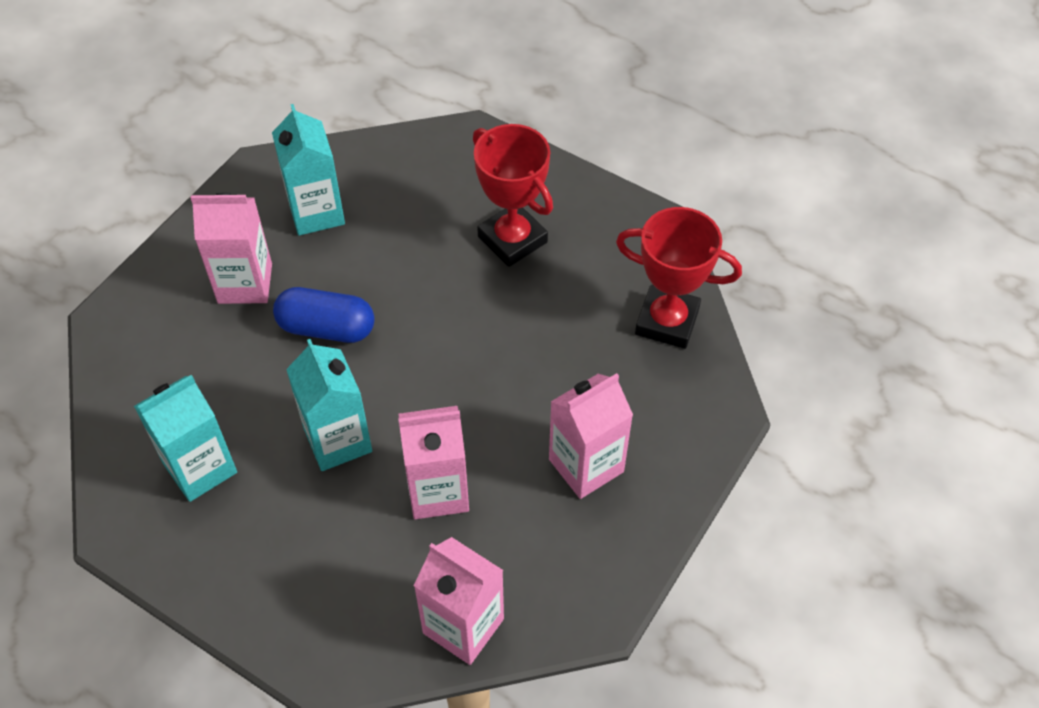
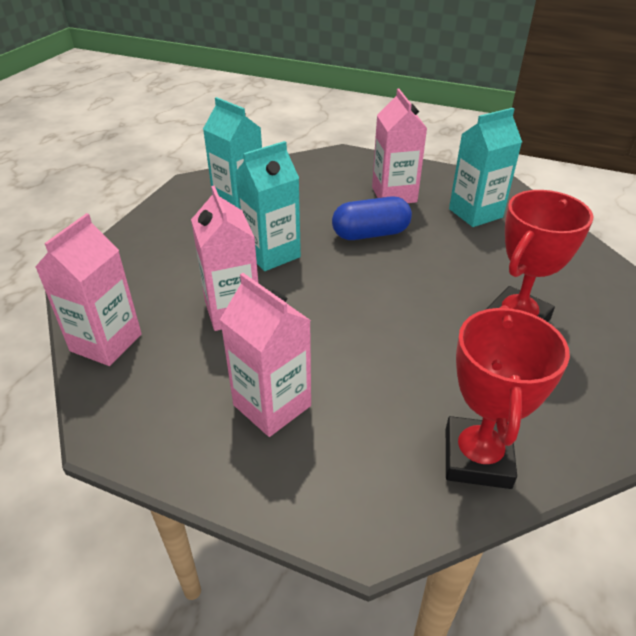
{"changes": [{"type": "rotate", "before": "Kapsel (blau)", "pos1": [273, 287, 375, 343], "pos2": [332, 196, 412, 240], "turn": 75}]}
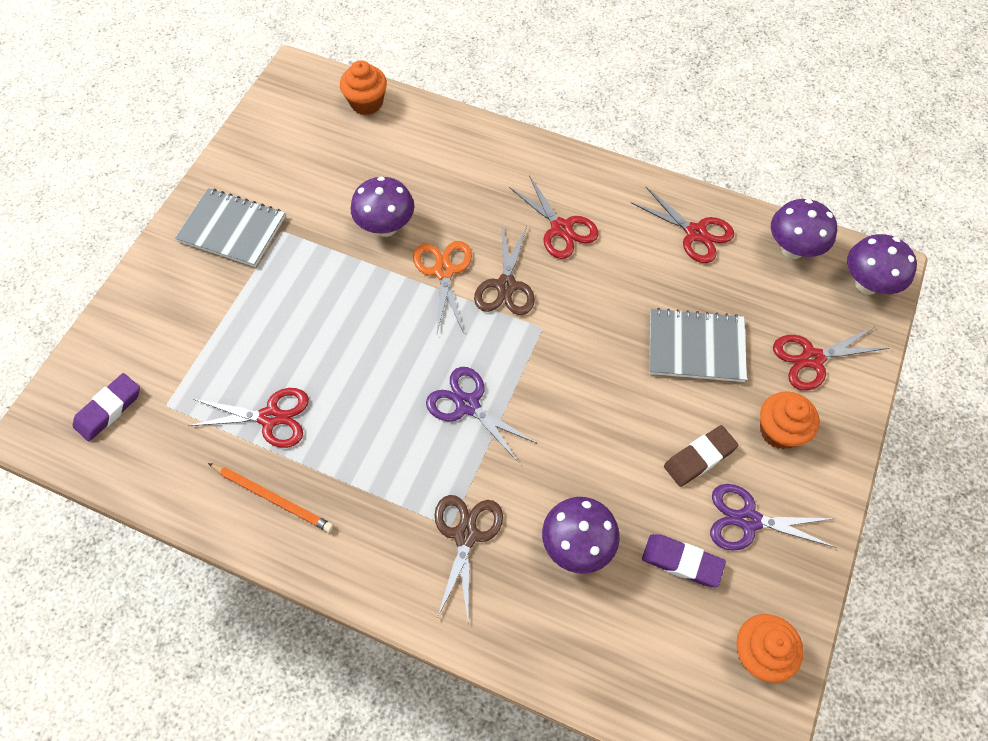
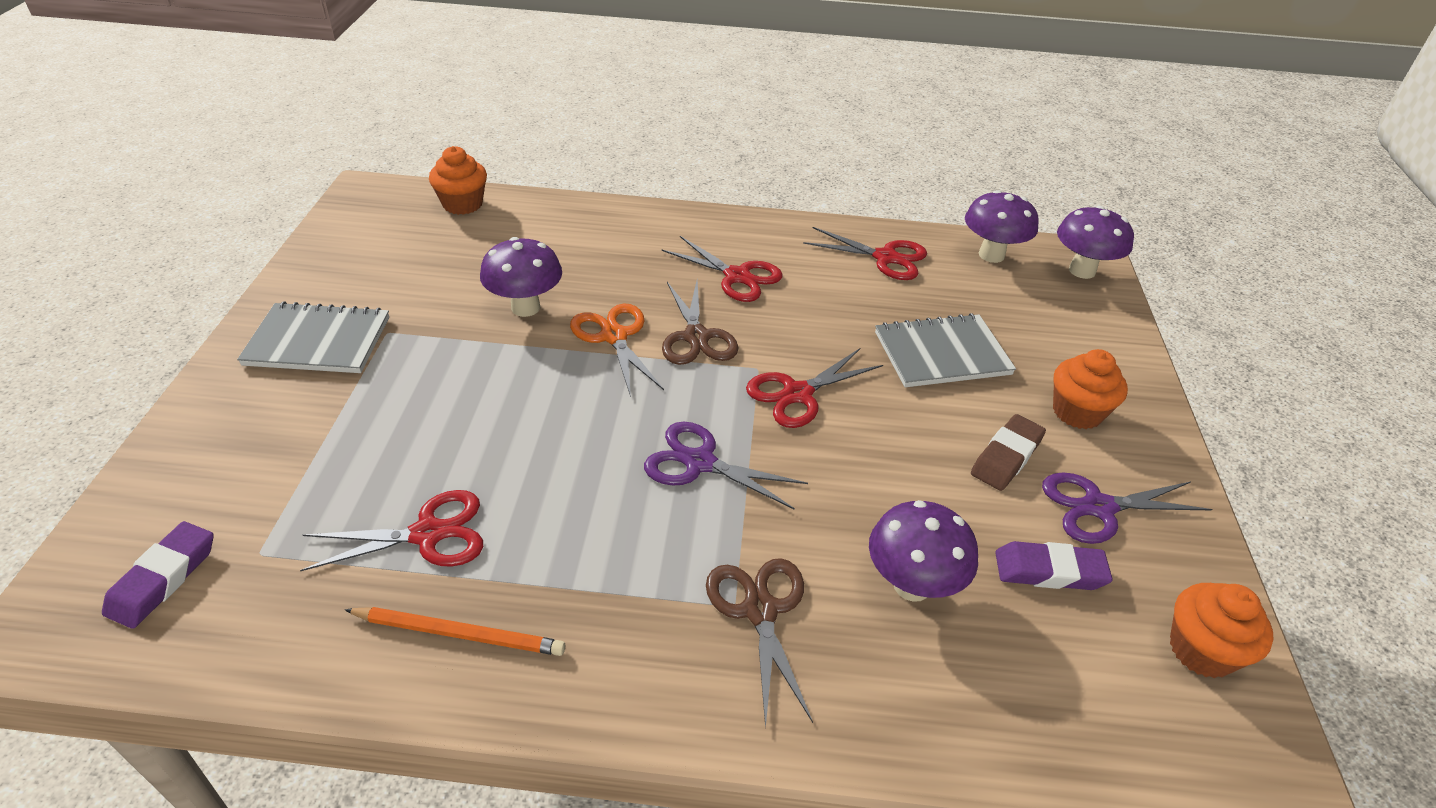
{"changes": [{"type": "move", "before": "Schere (rot)", "pos1": [773, 327, 889, 390], "pos2": [746, 348, 883, 428]}]}
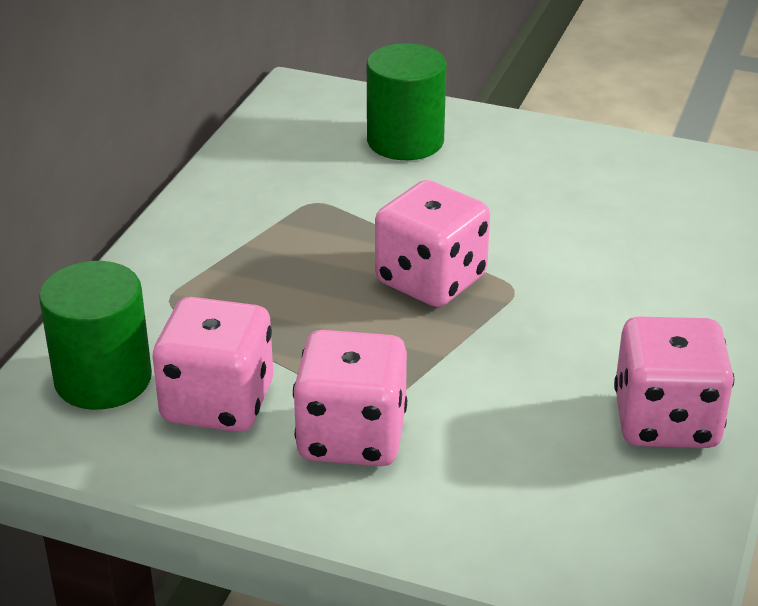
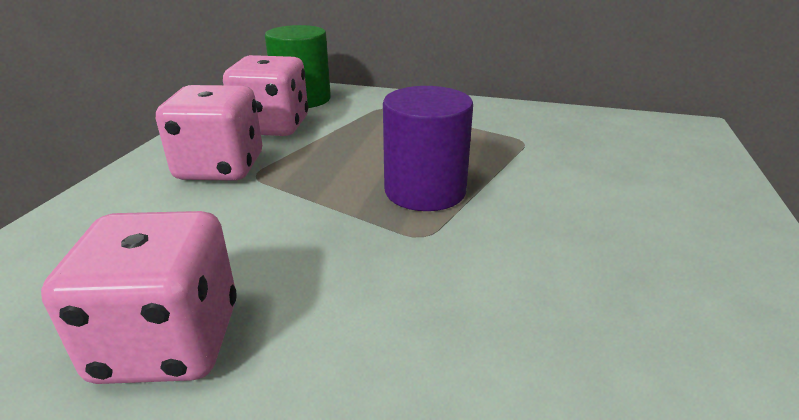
{"changes": [{"type": "delete", "before": "Vollzylinder (grün)", "pos1": [367, 43, 446, 160]}, {"type": "replace", "before": "Spielwürfel (rosa)", "after": "Vollzylinder (lila)", "pos1": [375, 180, 490, 307], "pos2": [383, 86, 473, 211]}]}
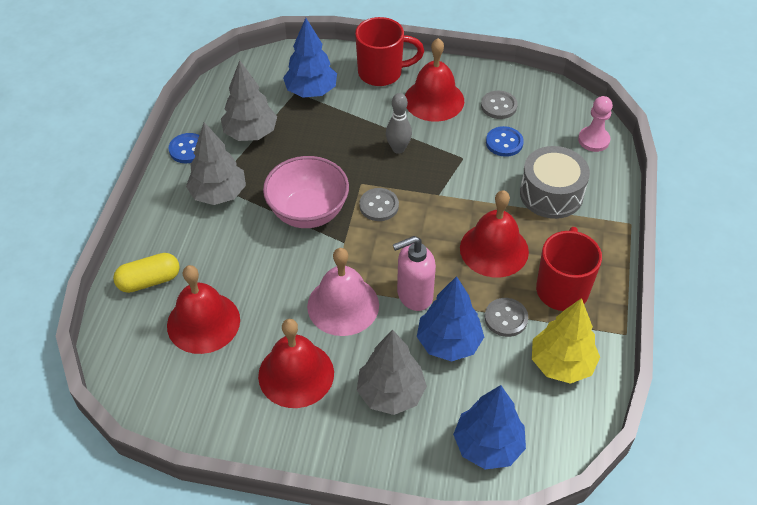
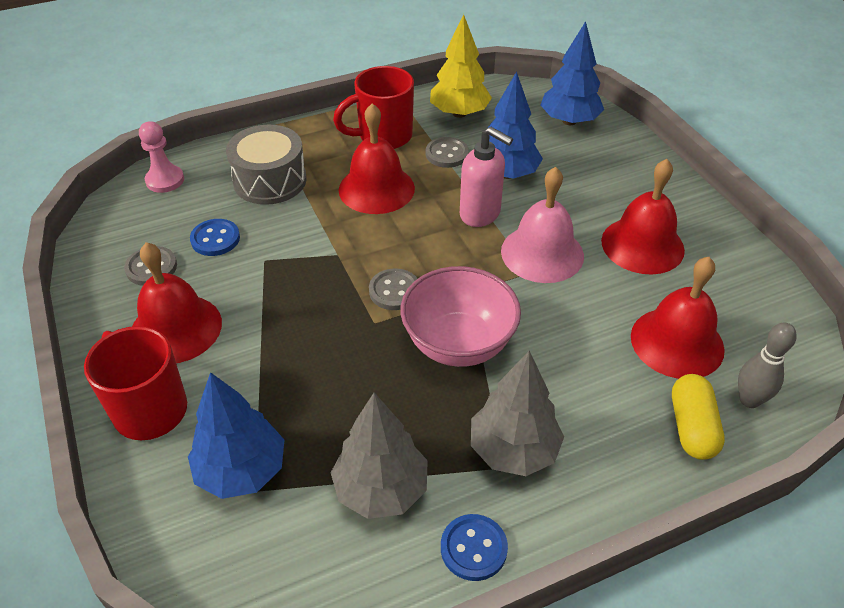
{"changes": [{"type": "delete", "before": "Baum (grau)", "pos1": [357, 329, 427, 415]}, {"type": "move", "before": "Bowlingkegel (grau)", "pos1": [386, 93, 412, 154], "pos2": [738, 322, 797, 408]}, {"type": "rotate", "before": "Kapsel (gelb)", "pos1": [113, 253, 180, 293], "pos2": [672, 374, 725, 460], "turn": 60}]}
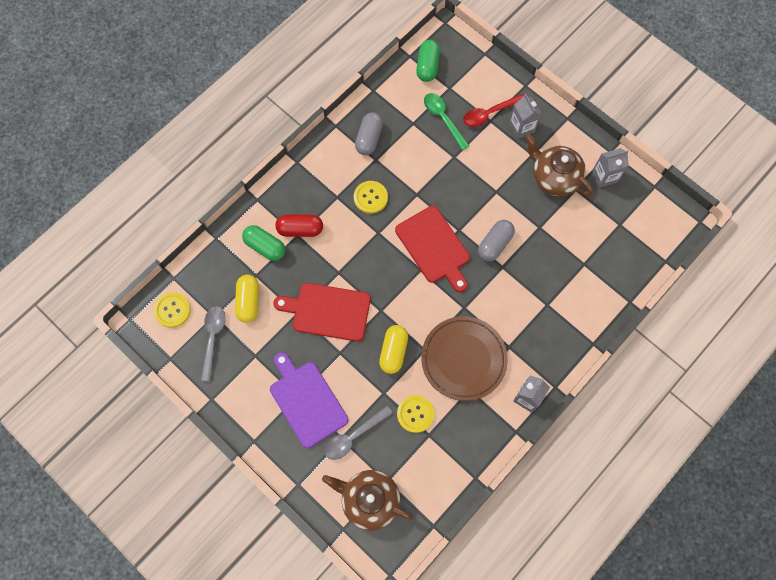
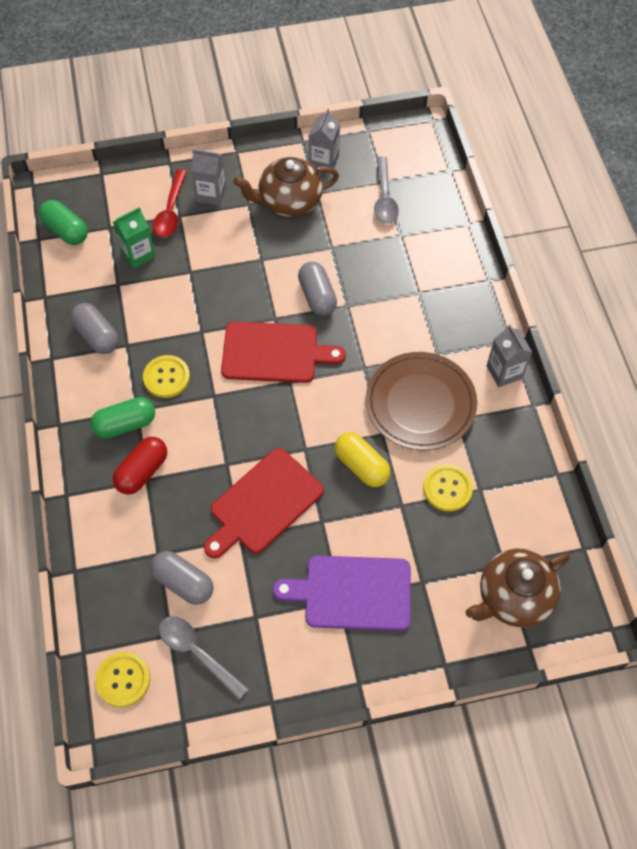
{"changes": [{"type": "move", "before": "Kapsel (grün)", "pos1": [242, 225, 285, 261], "pos2": [90, 397, 155, 439]}, {"type": "move", "before": "Löffel (grau)", "pos1": [325, 406, 392, 460], "pos2": [374, 156, 399, 224]}, {"type": "replace", "before": "Löffel (grün)", "after": "Getränkekarton (grün)", "pos1": [424, 93, 469, 150], "pos2": [113, 207, 156, 269]}, {"type": "recolor", "before": "Kapsel (gelb)", "after": "Kapsel (grau)", "pos1": [235, 275, 259, 323], "pos2": [150, 551, 214, 605]}]}
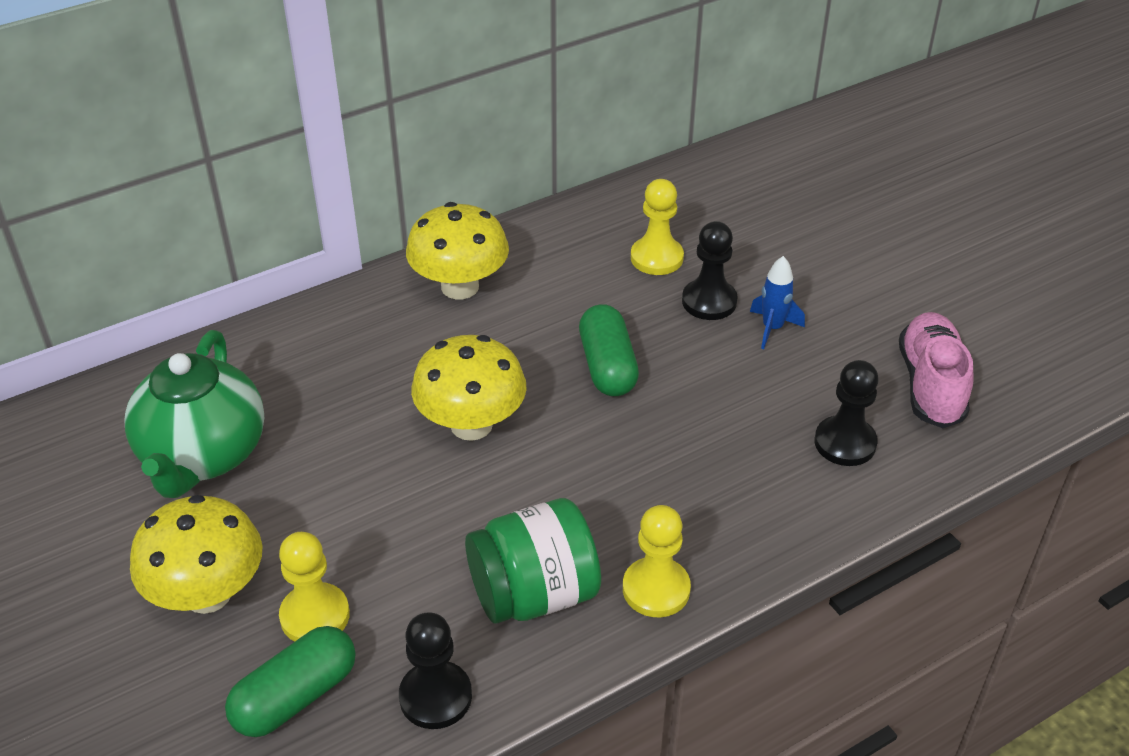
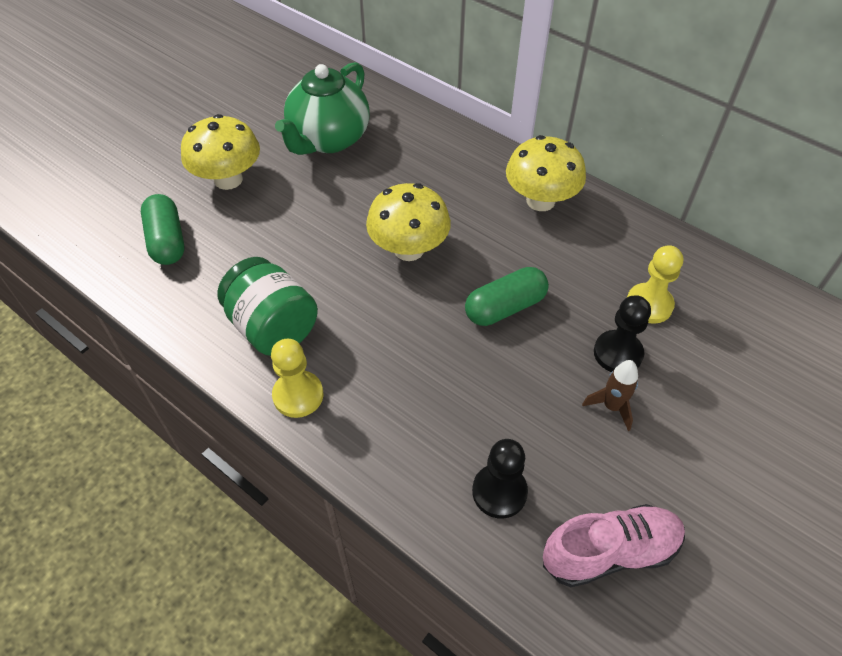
{"changes": [{"type": "delete", "before": "Bauer (gelb)", "pos1": [279, 532, 350, 642]}, {"type": "delete", "before": "Bauer (schwarz)", "pos1": [399, 612, 472, 729]}, {"type": "recolor", "before": "Rakete (blau)", "after": "Rakete (braun)", "pos1": [750, 256, 805, 349], "pos2": [582, 360, 638, 431]}, {"type": "rotate", "before": "Teekanne (grün)", "pos1": [124, 330, 264, 498], "pos2": [275, 62, 370, 155], "turn": -45}, {"type": "rotate", "before": "Kapsel (grün)", "pos1": [225, 626, 355, 737], "pos2": [141, 194, 184, 265], "turn": 45}]}
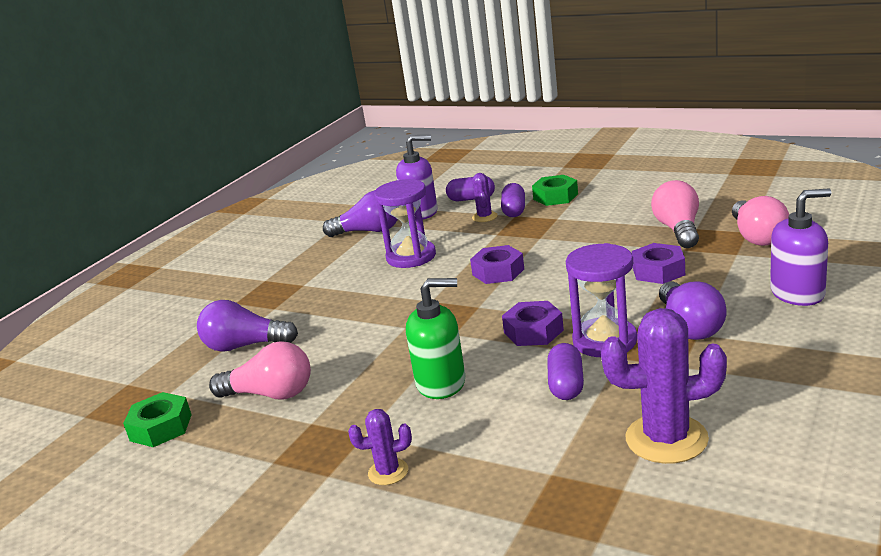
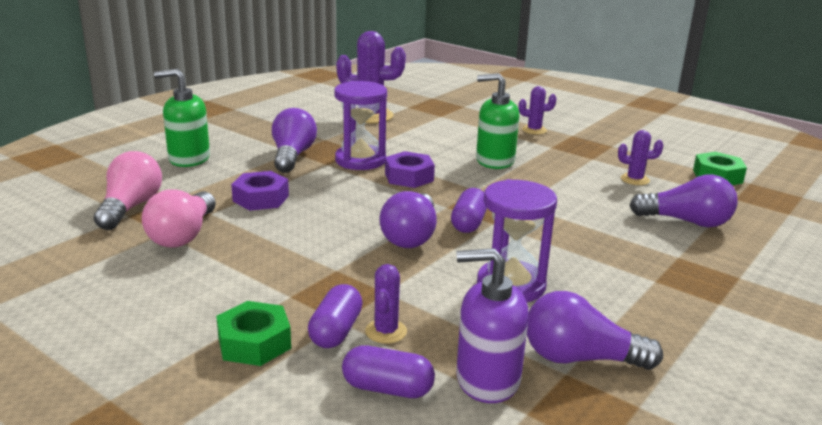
{"changes": [{"type": "move", "before": "Kapsel (lila)", "pos1": [547, 343, 584, 400], "pos2": [451, 188, 487, 233]}, {"type": "replace", "before": "Glühbirne (rosa)", "after": "Kaktus (lila)", "pos1": [209, 341, 311, 400], "pos2": [618, 130, 663, 185]}, {"type": "replace", "before": "Sechskantmutter (lila)", "after": "Glühbirne (lila)", "pos1": [470, 245, 524, 284], "pos2": [379, 191, 437, 248]}, {"type": "recolor", "before": "Seifenspender (lila)", "after": "Seifenspender (grün)", "pos1": [770, 189, 831, 306], "pos2": [154, 69, 210, 167]}]}
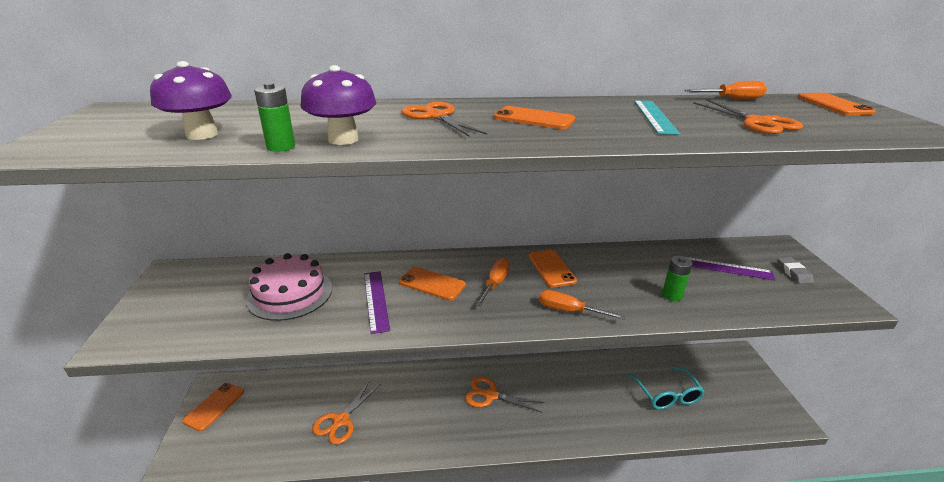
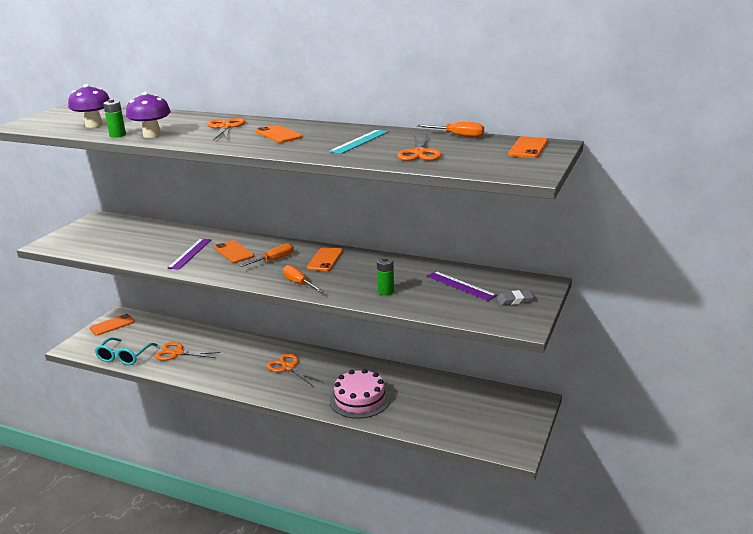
{"changes": [{"type": "move", "before": "Kuchen (rosa)", "pos1": [246, 253, 332, 321], "pos2": [329, 369, 390, 419]}, {"type": "move", "before": "Brille (türkis)", "pos1": [628, 366, 705, 410], "pos2": [95, 337, 158, 365]}, {"type": "rotate", "before": "Schere (orange)", "pos1": [312, 381, 381, 445], "pos2": [155, 342, 220, 361], "turn": 45}, {"type": "rotate", "before": "Radiergummi (grau)", "pos1": [777, 257, 814, 284], "pos2": [497, 290, 534, 305], "turn": 60}]}
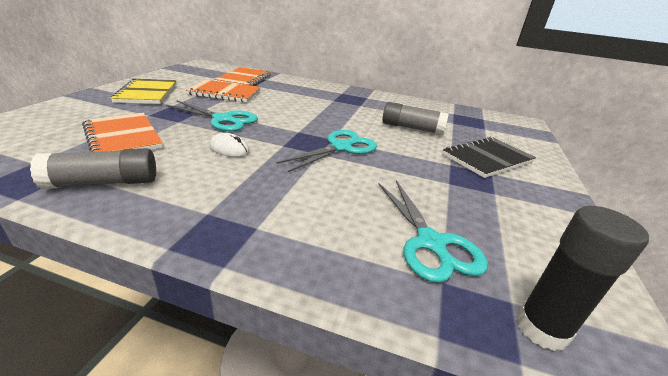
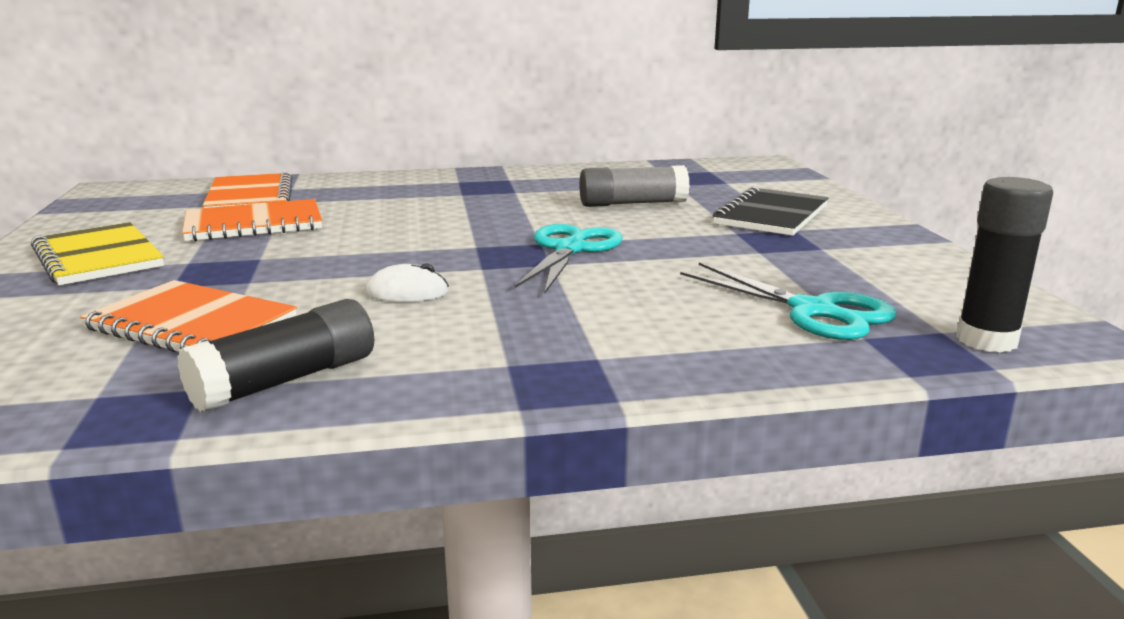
{"changes": [{"type": "delete", "before": "Schere (türkis)", "pos1": [166, 100, 258, 131]}, {"type": "recolor", "before": "Klebestift (grau)", "after": "Klebestift (schwarz)", "pos1": [30, 148, 156, 189], "pos2": [177, 299, 374, 412]}]}
